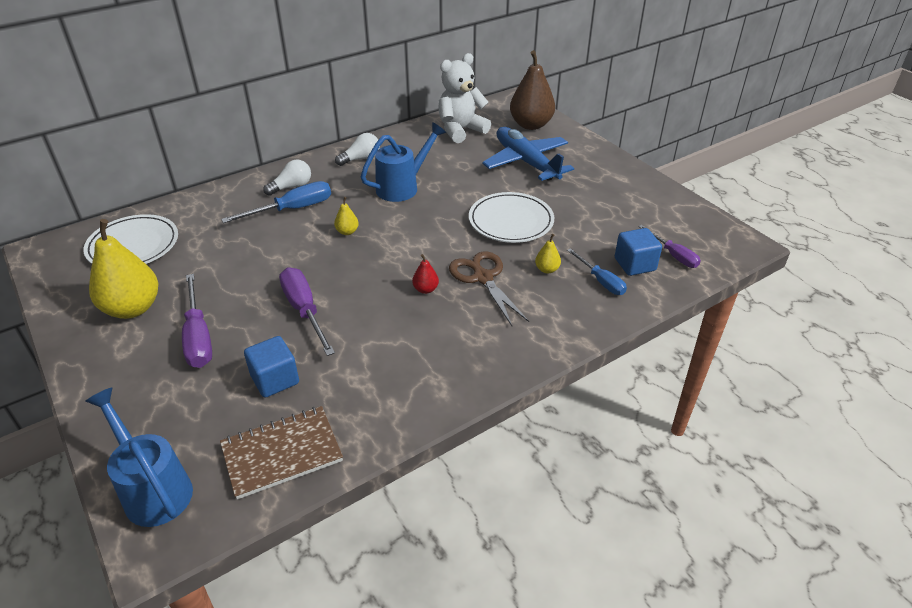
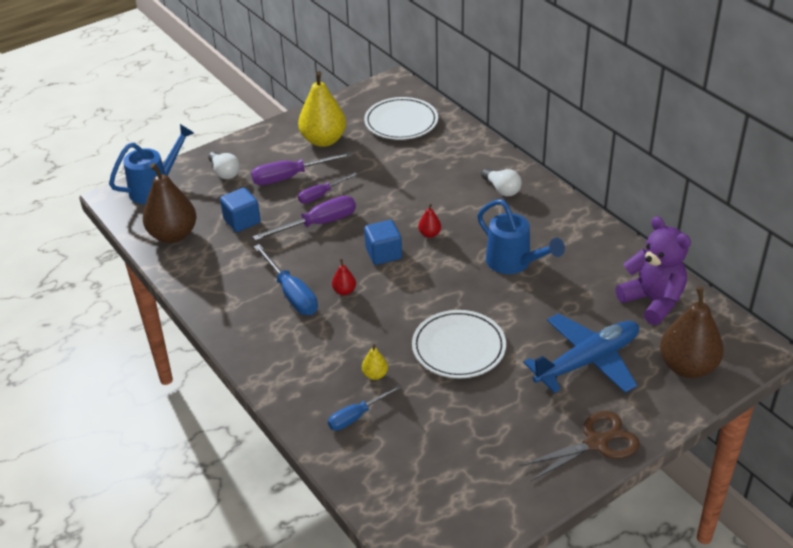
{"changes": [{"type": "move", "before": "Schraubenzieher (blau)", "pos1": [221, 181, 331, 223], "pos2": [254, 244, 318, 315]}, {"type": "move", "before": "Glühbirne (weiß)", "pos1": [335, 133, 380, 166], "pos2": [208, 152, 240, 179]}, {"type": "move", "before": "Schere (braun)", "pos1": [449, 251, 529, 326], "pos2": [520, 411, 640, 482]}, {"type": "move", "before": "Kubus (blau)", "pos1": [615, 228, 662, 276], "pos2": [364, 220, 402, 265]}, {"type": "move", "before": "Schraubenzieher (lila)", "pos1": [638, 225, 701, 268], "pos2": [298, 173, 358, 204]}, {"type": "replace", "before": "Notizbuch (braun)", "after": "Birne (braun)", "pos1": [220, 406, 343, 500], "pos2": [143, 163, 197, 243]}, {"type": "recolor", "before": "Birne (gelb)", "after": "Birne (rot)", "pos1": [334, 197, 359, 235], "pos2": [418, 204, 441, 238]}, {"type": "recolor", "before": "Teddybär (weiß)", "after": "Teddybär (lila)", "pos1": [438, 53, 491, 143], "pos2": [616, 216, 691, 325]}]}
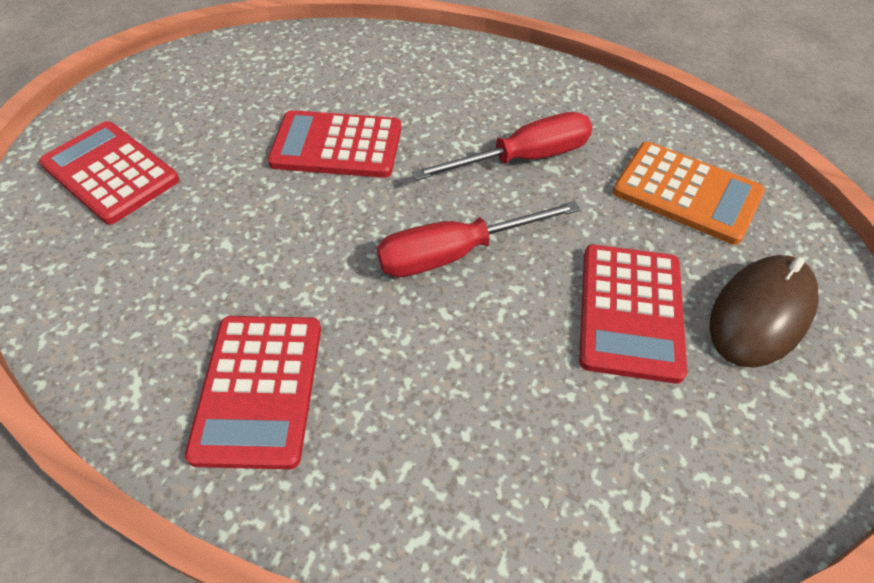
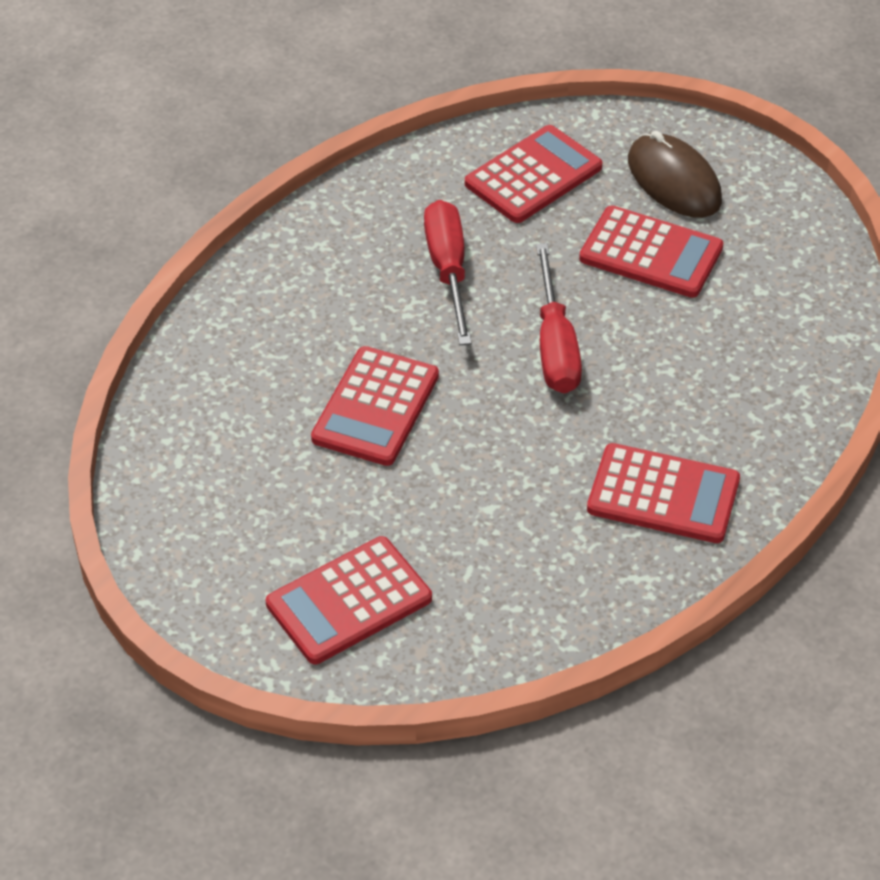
{"changes": [{"type": "recolor", "before": "Taschenrechner (orange)", "after": "Taschenrechner (rot)", "pos1": [613, 142, 765, 245], "pos2": [465, 125, 602, 223]}]}
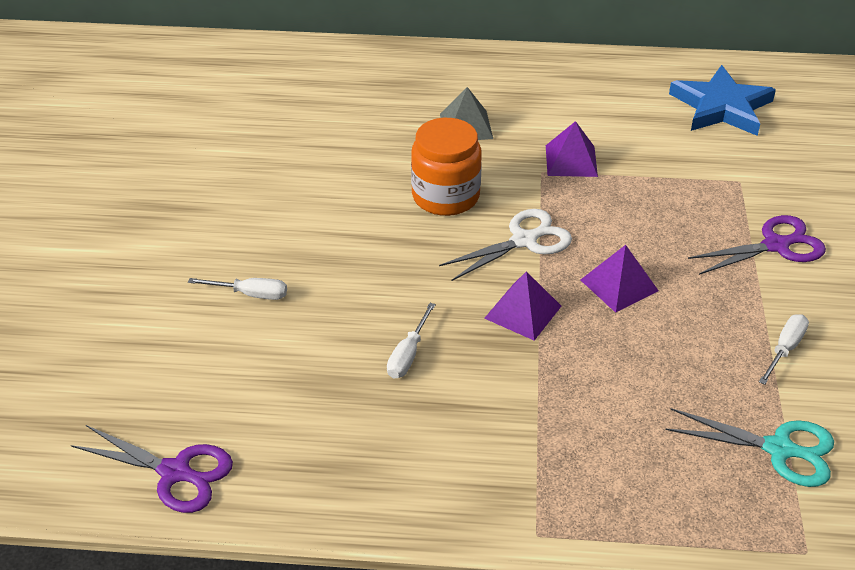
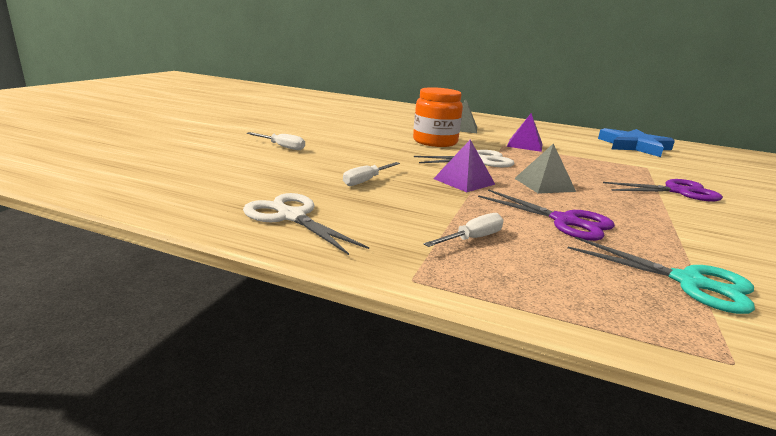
{"changes": [{"type": "insert", "after": "Schere (weiß)", "pos2": [243, 193, 369, 255]}, {"type": "move", "before": "Schere (lila)", "pos1": [71, 425, 233, 513], "pos2": [478, 189, 615, 241]}, {"type": "move", "before": "Schraubenzieher (weiß)", "pos1": [759, 314, 809, 385], "pos2": [424, 213, 503, 247]}, {"type": "recolor", "before": "Pyramide (lila)", "after": "Pyramide (grau)", "pos1": [581, 245, 659, 313], "pos2": [514, 143, 576, 194]}]}
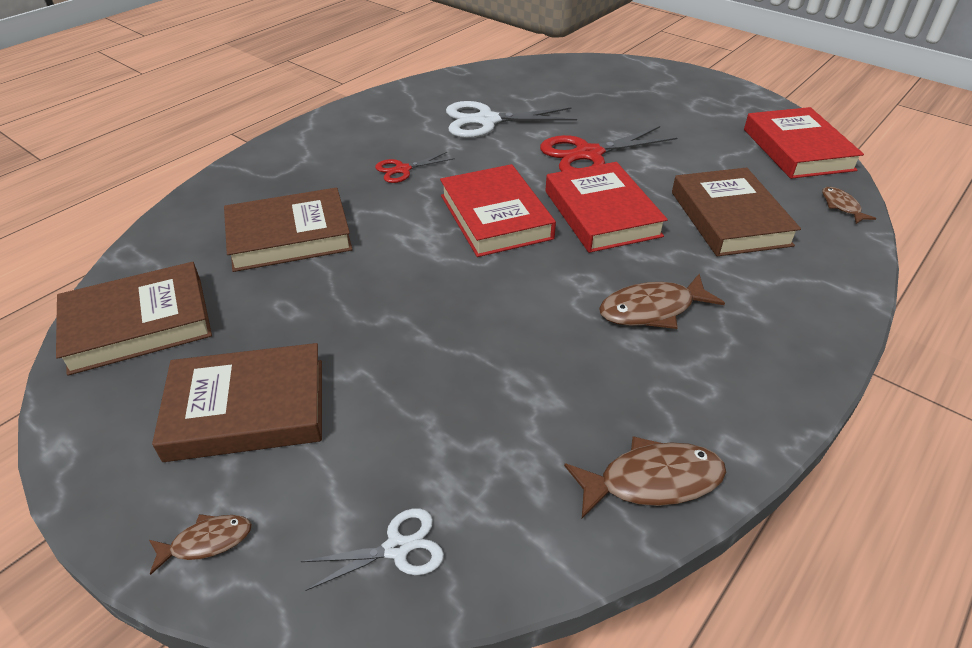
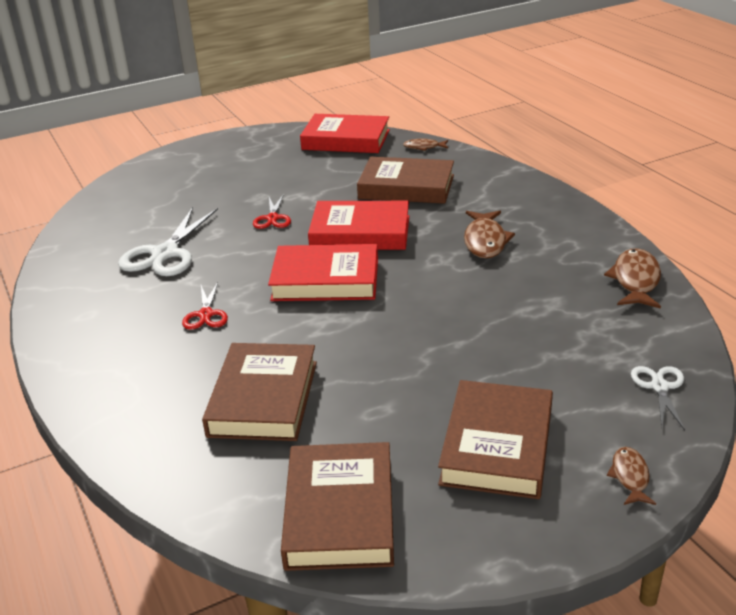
{"changes": [{"type": "resize", "before": "Schere (rot)", "pos1": [540, 126, 677, 172], "pos2": [253, 194, 291, 229], "scale": 0.55}]}
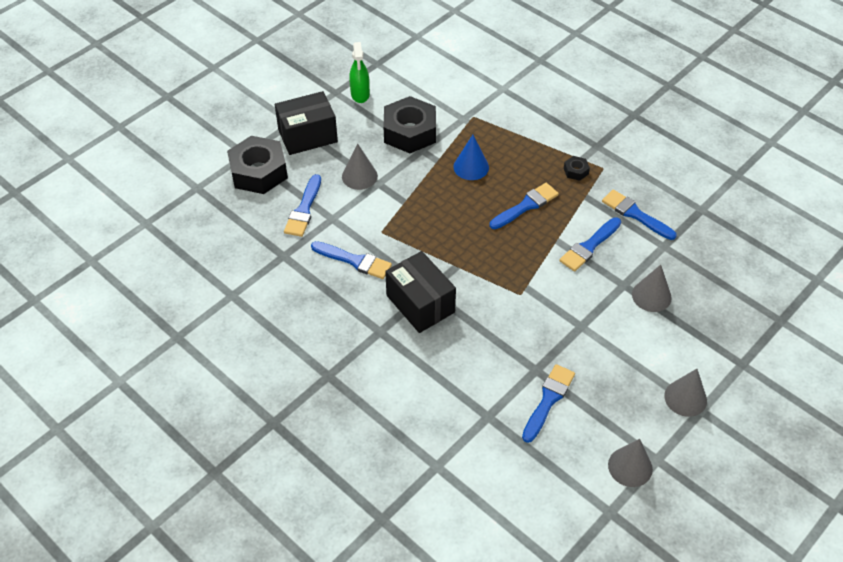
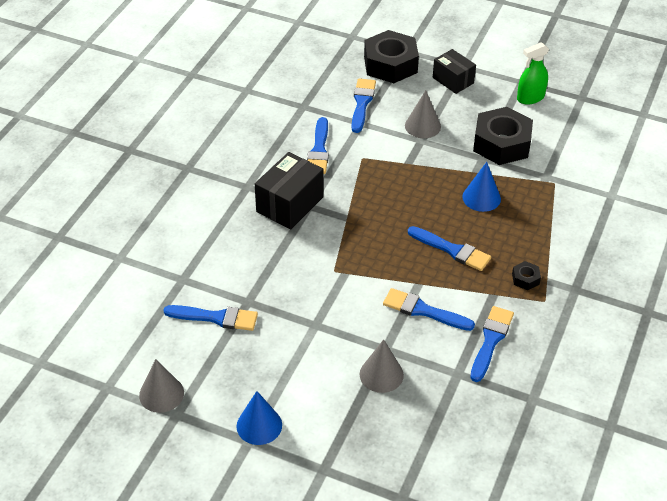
{"changes": [{"type": "recolor", "before": "Kegel (grau)", "after": "Kegel (blau)", "pos1": [664, 369, 707, 417], "pos2": [236, 391, 282, 445]}, {"type": "rotate", "before": "Pinsel (blau)", "pos1": [284, 174, 321, 237], "pos2": [351, 78, 376, 133], "turn": 105}, {"type": "resize", "before": "Schachtel (schwarz)", "pos1": [275, 91, 338, 155], "pos2": [433, 49, 476, 94], "scale": 0.66}]}
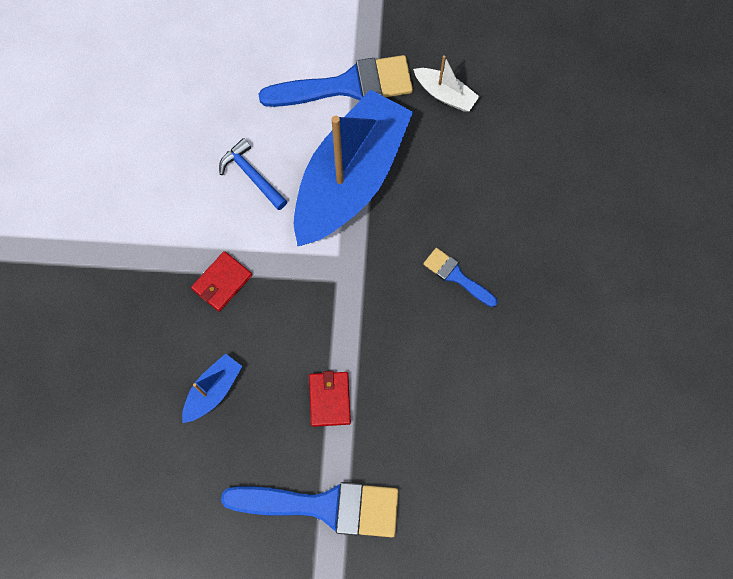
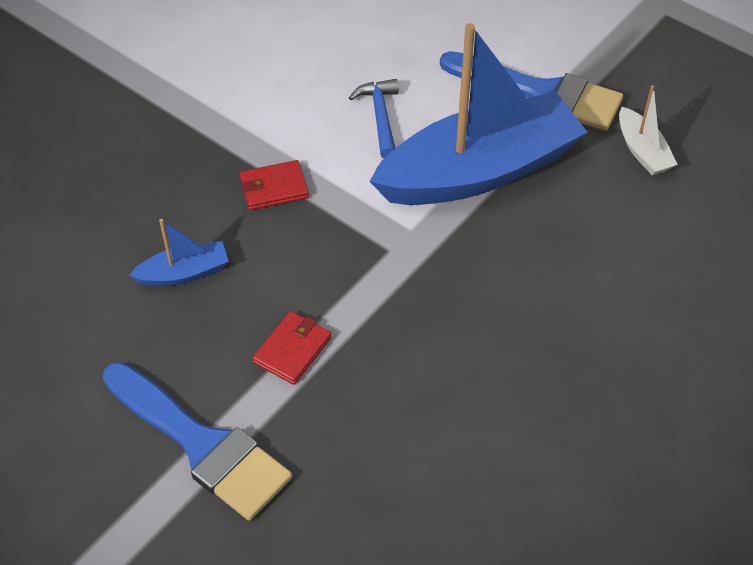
{"changes": [{"type": "delete", "before": "Pinsel (blau)", "pos1": [423, 248, 498, 307]}]}
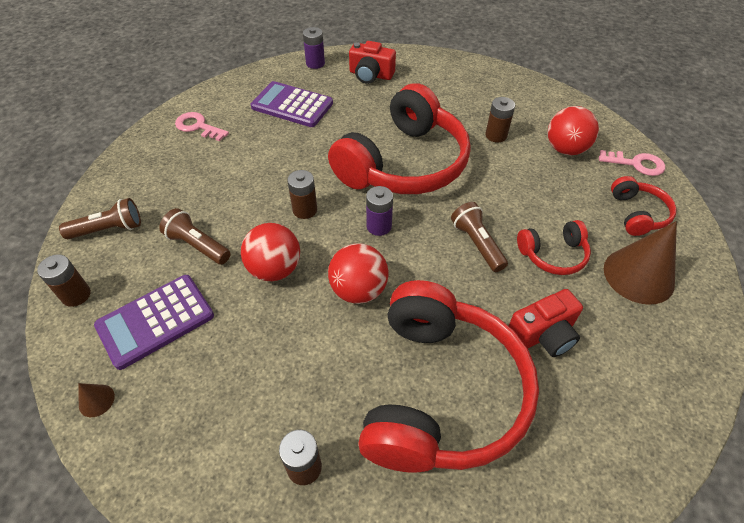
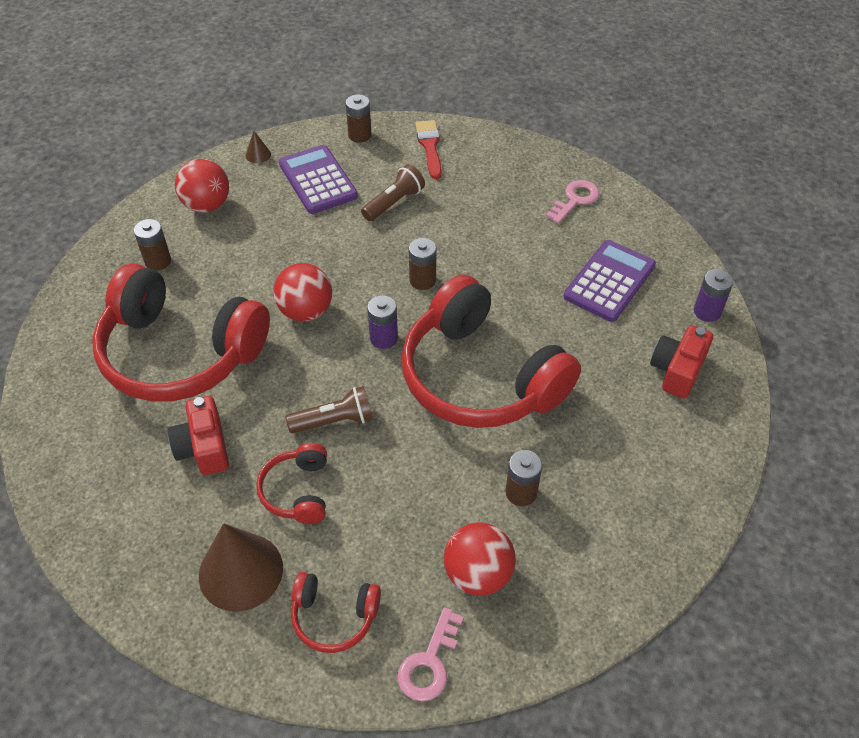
{"changes": [{"type": "move", "before": "Ball (rot)", "pos1": [241, 223, 300, 281], "pos2": [175, 159, 229, 213]}, {"type": "replace", "before": "Taschenlampe (braun)", "after": "Pinsel (rot)", "pos1": [59, 198, 141, 239], "pos2": [415, 120, 442, 179]}]}
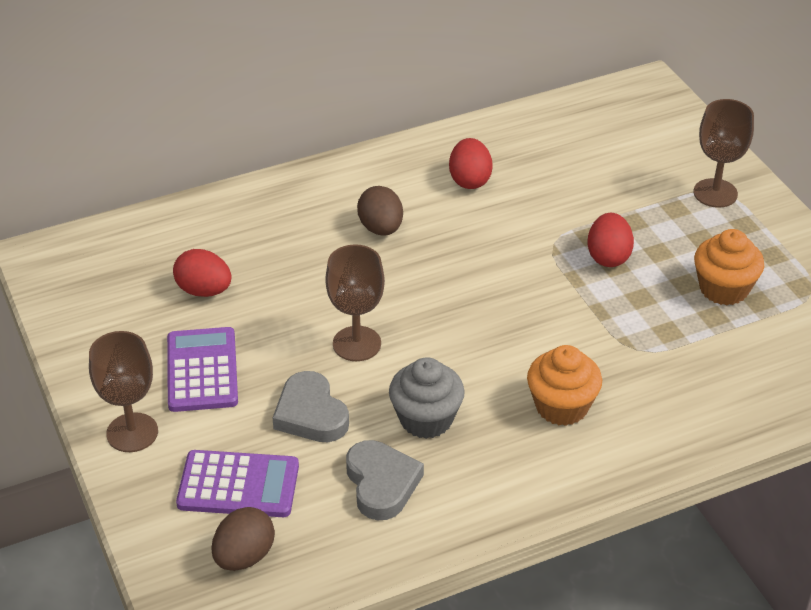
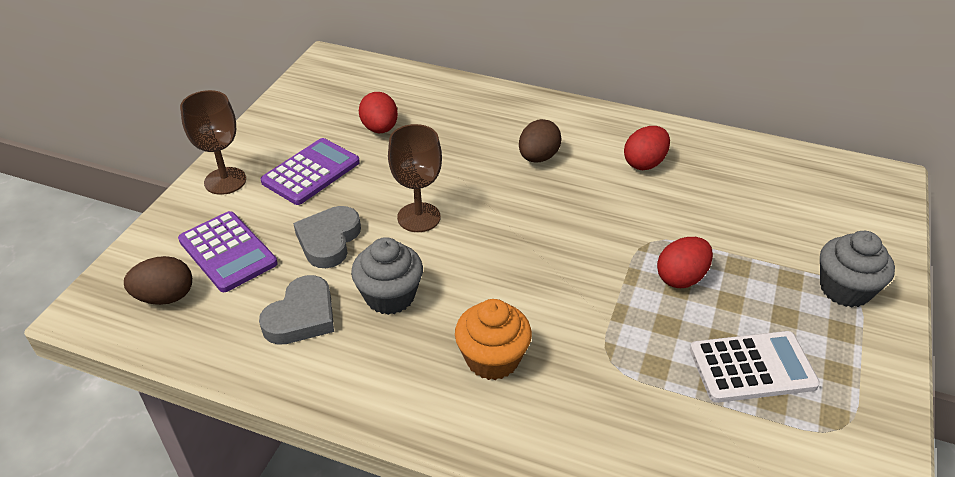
{"changes": [{"type": "replace", "before": "Kelch (braun)", "after": "Muffin (grau)", "pos1": [693, 99, 754, 208], "pos2": [820, 231, 895, 307]}, {"type": "replace", "before": "Muffin (orange)", "after": "Taschenrechner (weiß)", "pos1": [694, 229, 764, 305], "pos2": [690, 331, 820, 403]}]}
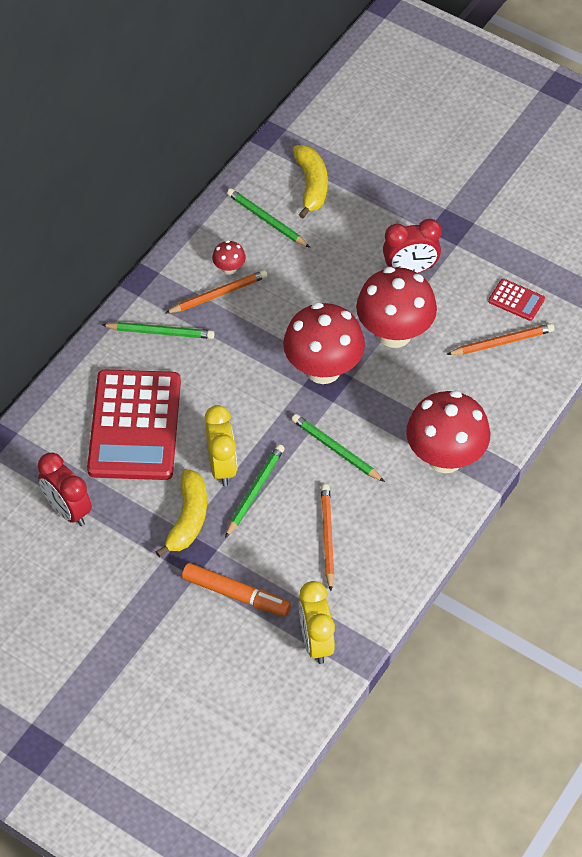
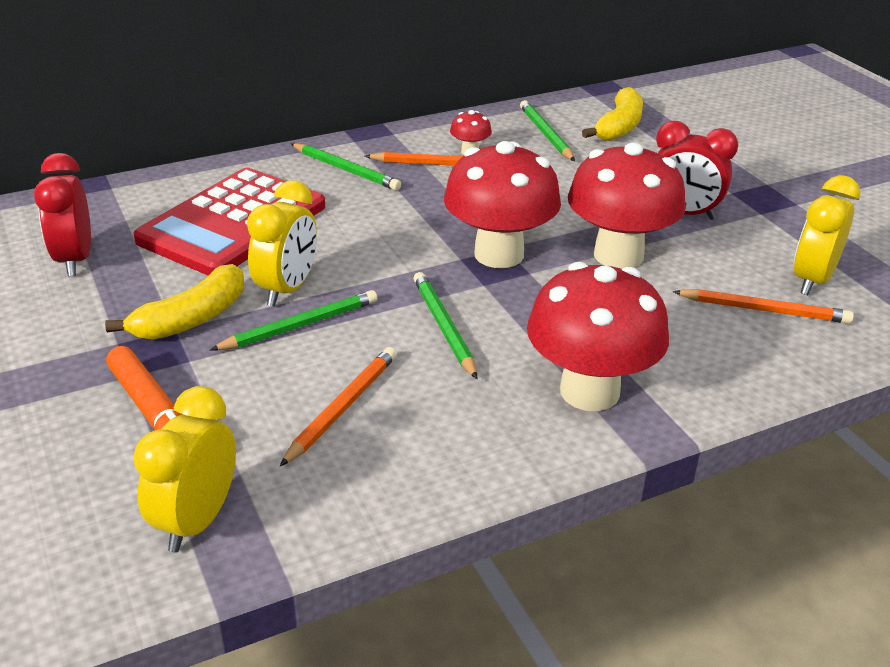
{"changes": [{"type": "replace", "before": "Taschenrechner (rot)", "after": "Wecker (gelb)", "pos1": [488, 279, 545, 321], "pos2": [793, 175, 861, 295]}]}
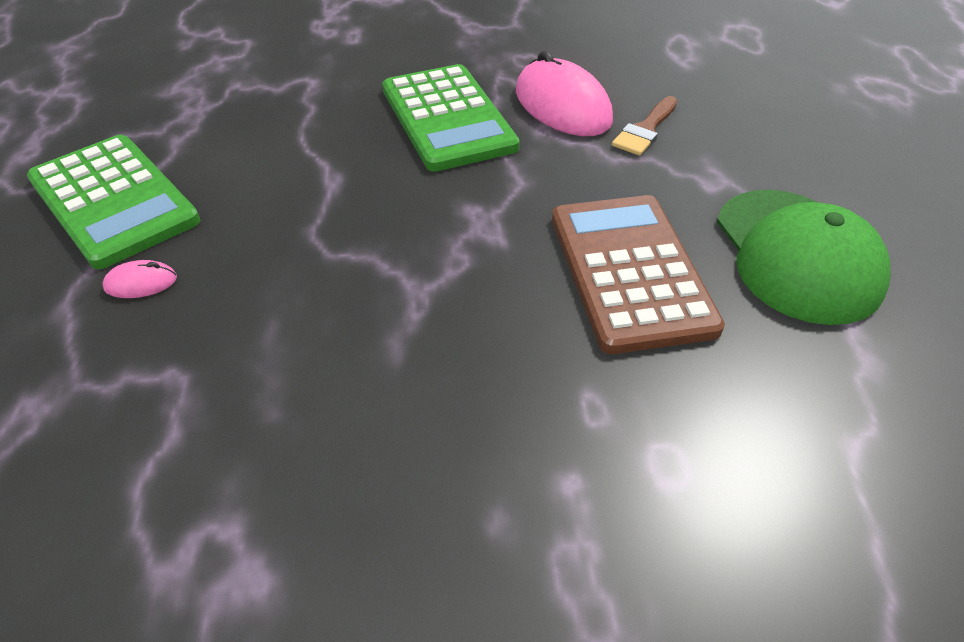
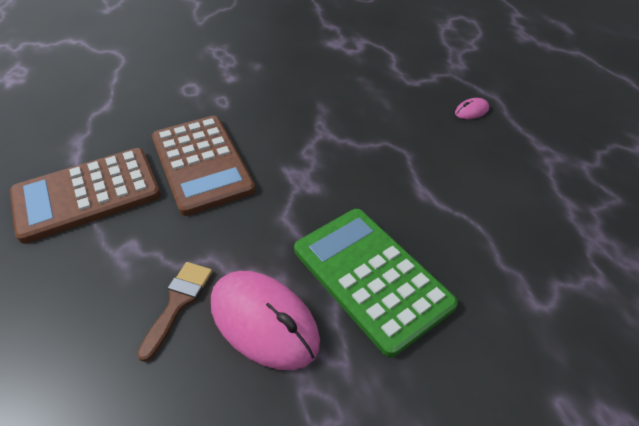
{"changes": [{"type": "delete", "before": "Taschenrechner (grün)", "pos1": [27, 135, 200, 269]}, {"type": "replace", "before": "Kappe (grün)", "after": "Taschenrechner (braun)", "pos1": [717, 190, 891, 325], "pos2": [10, 148, 161, 244]}]}
